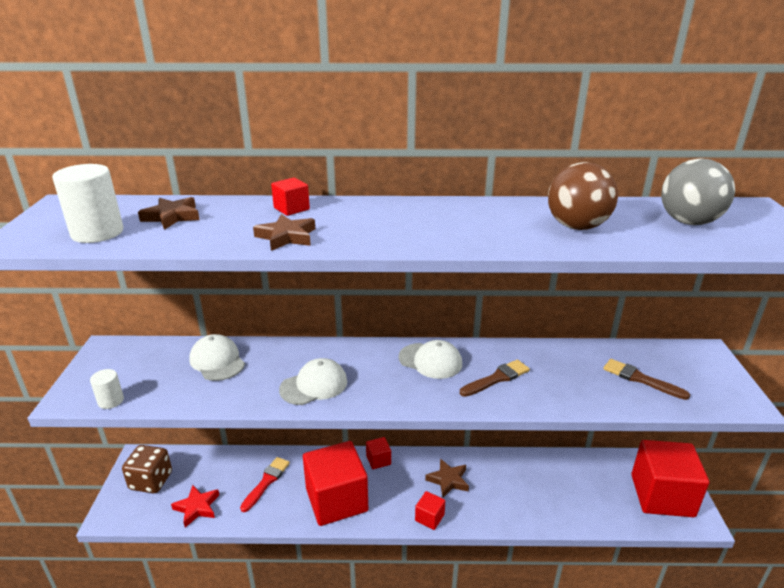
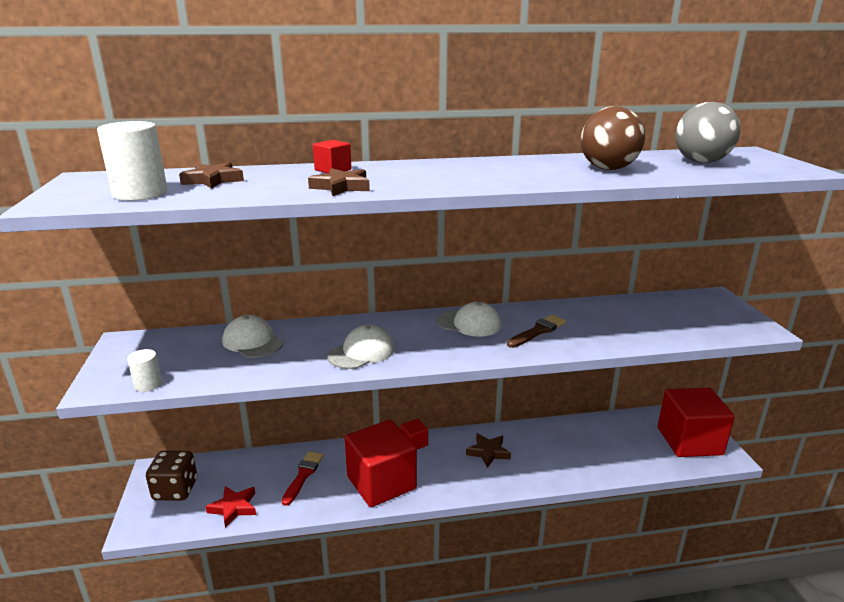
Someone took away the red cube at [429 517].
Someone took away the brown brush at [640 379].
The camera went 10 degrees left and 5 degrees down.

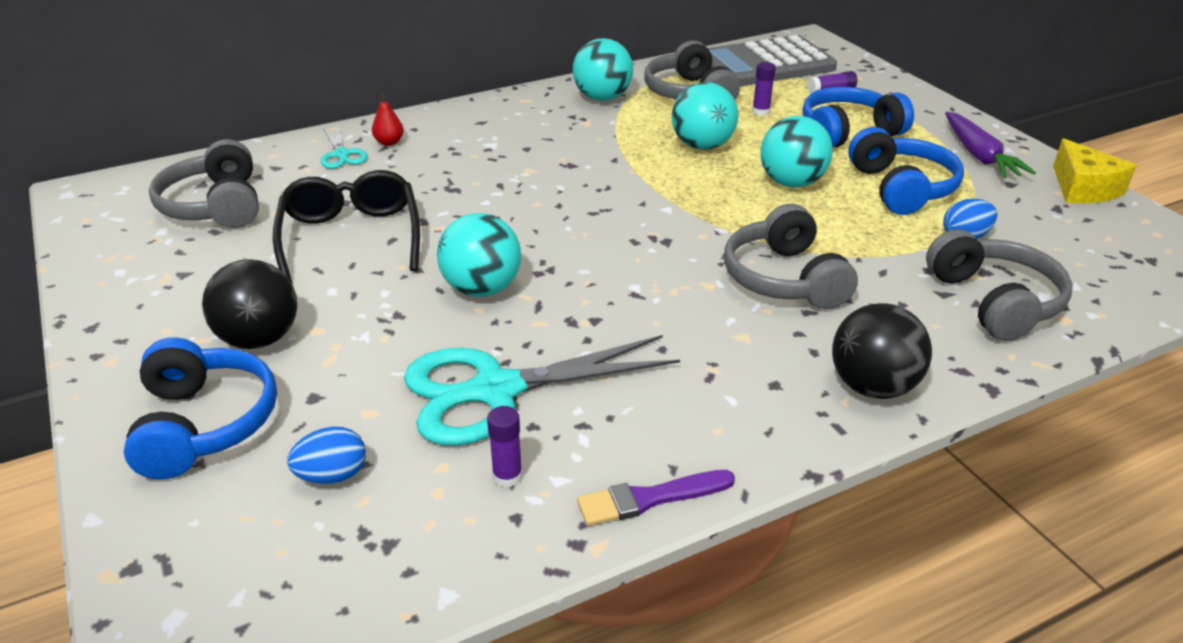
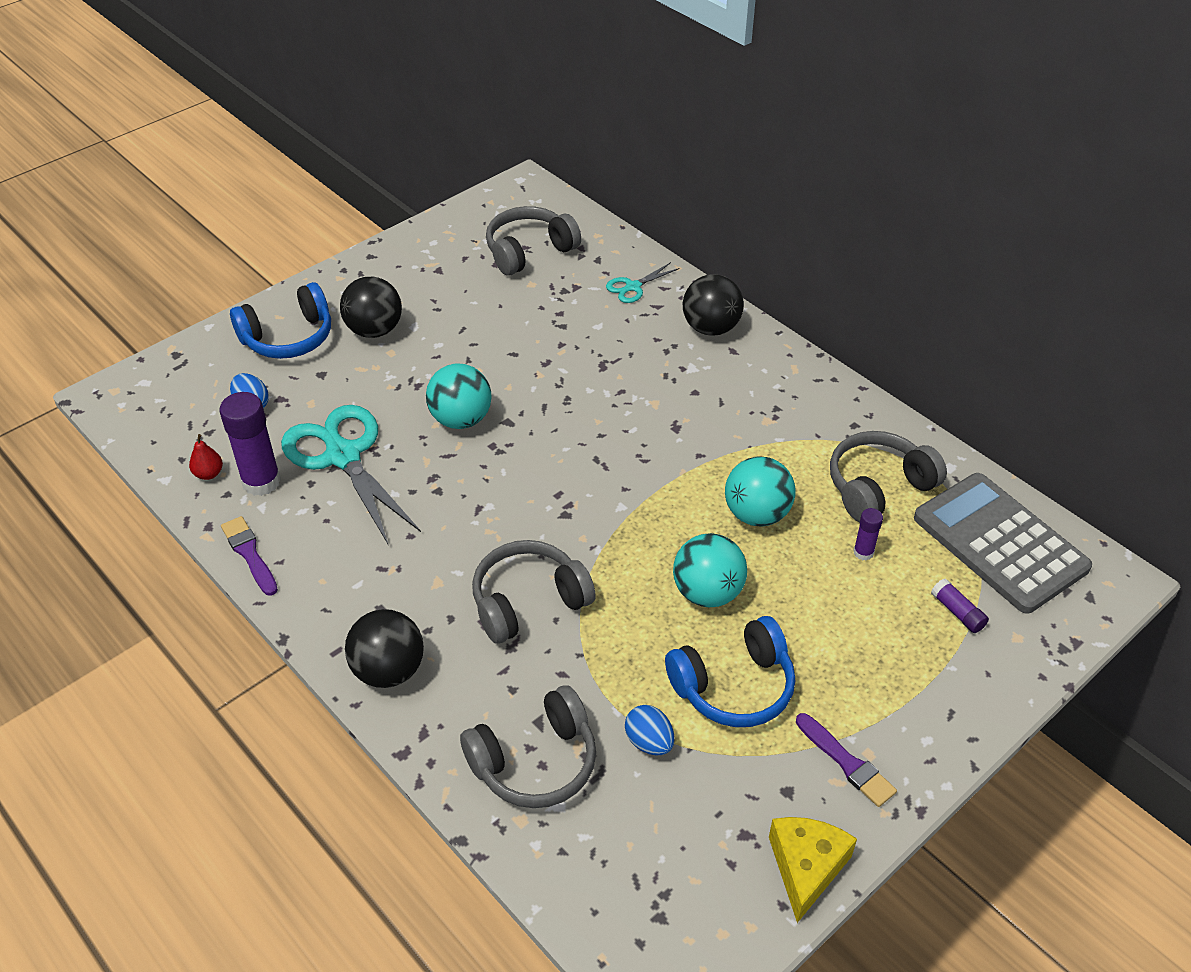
Someone took away the black glasses at [351 237].
Someone carried the red pear from [389 142] to [209 474].
Someone scaled the purple glue stick at [507 476] by 1.98.
Someone took away the turquoise ball at [602 98].
Someone took away the blue headphones at [848 132].
Someone swapped the purple carrot at [979 156] for the purple brush at [846 762].
Someone rotated the yellow cheese at [1083 188] by 135 degrees clockwise.
Someone put down the black ball at [711 328].
The camera went 75 degrees right and 10 degrees up.

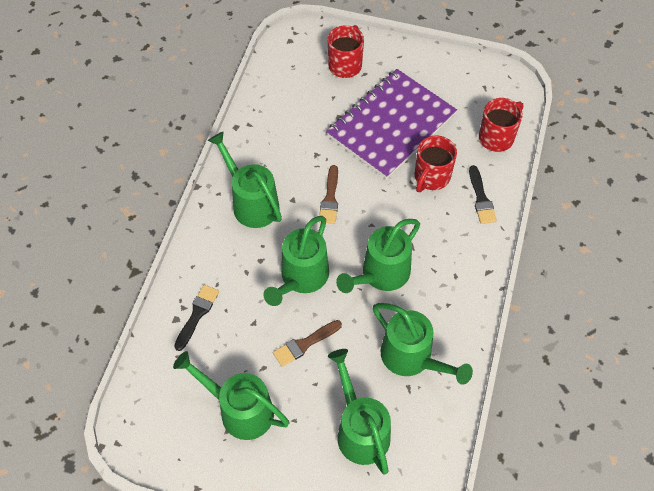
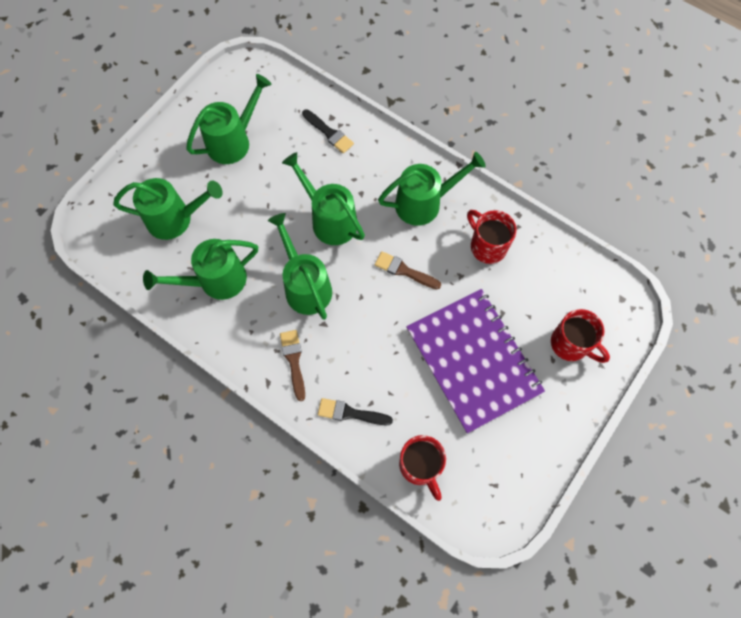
Someone carried the brown brush from [304 344] to [293 361].
Someone carried the red mug from [431 177] to [487 246].
The camera went 110 degrees right and 10 degrees up.

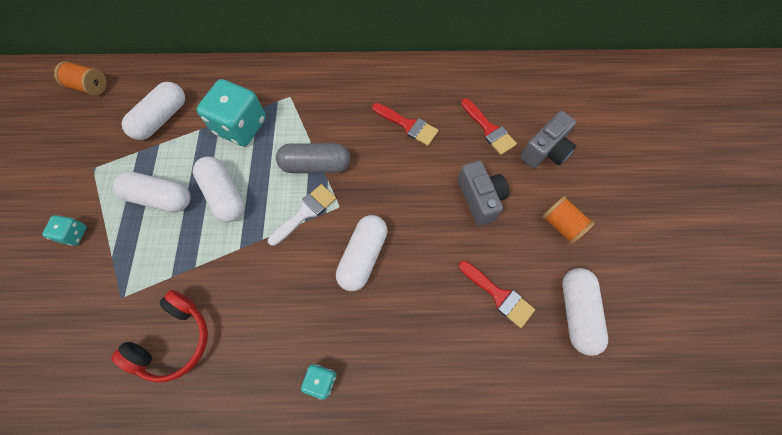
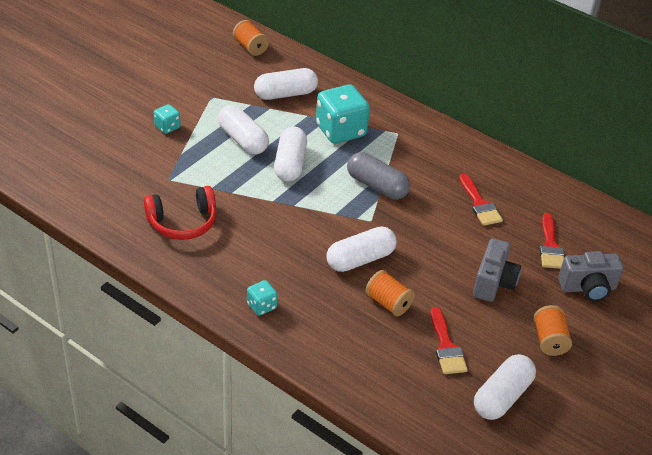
Someone took away the white brush at [305 212].
Someone put down the orange spool at [388 303].
The camera went 35 degrees right and 25 degrees down.

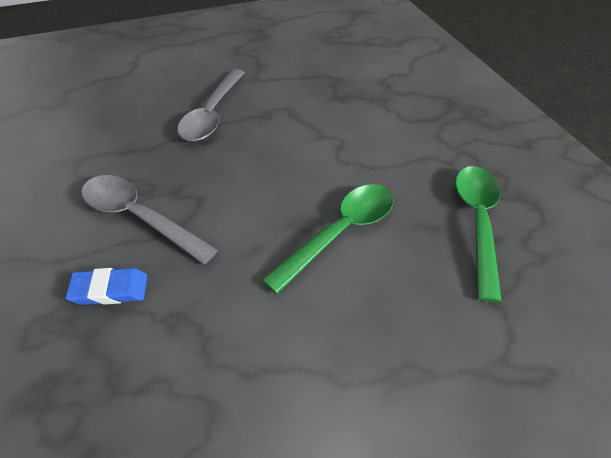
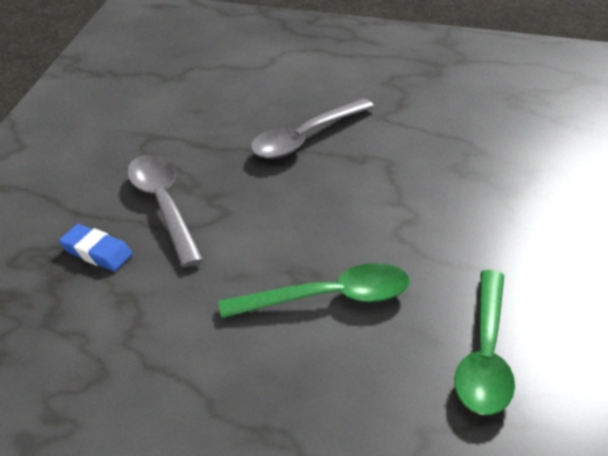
Someone rotated the green spoon at [477 222] by 150 degrees clockwise.
The camera went 35 degrees right and 10 degrees down.

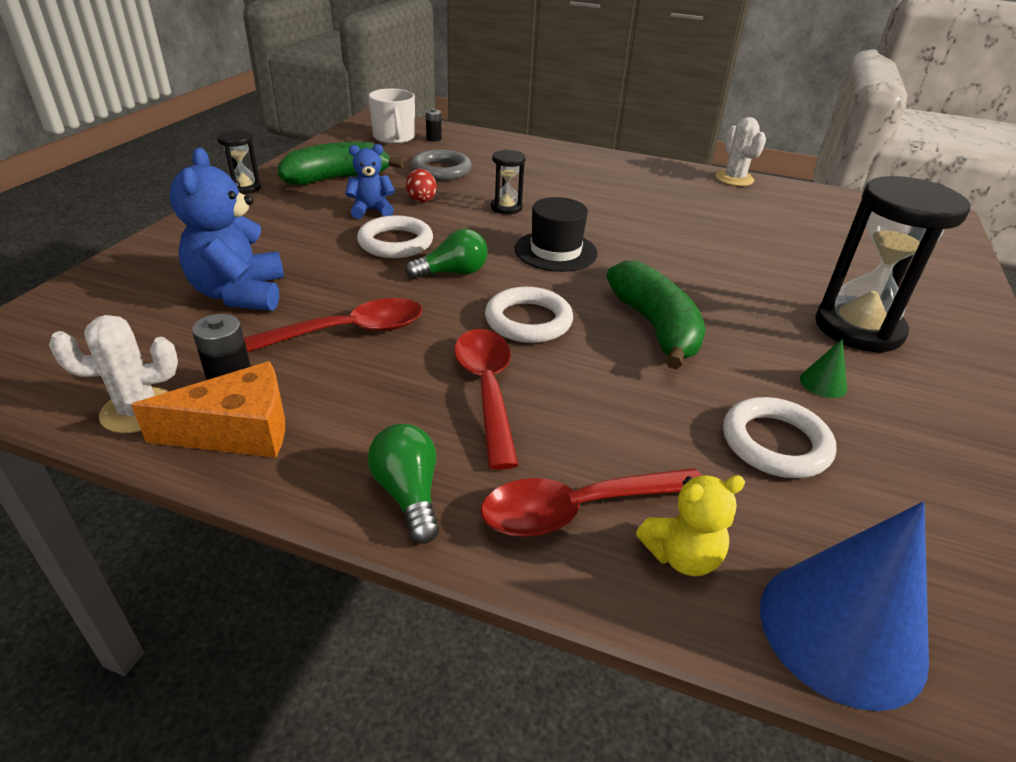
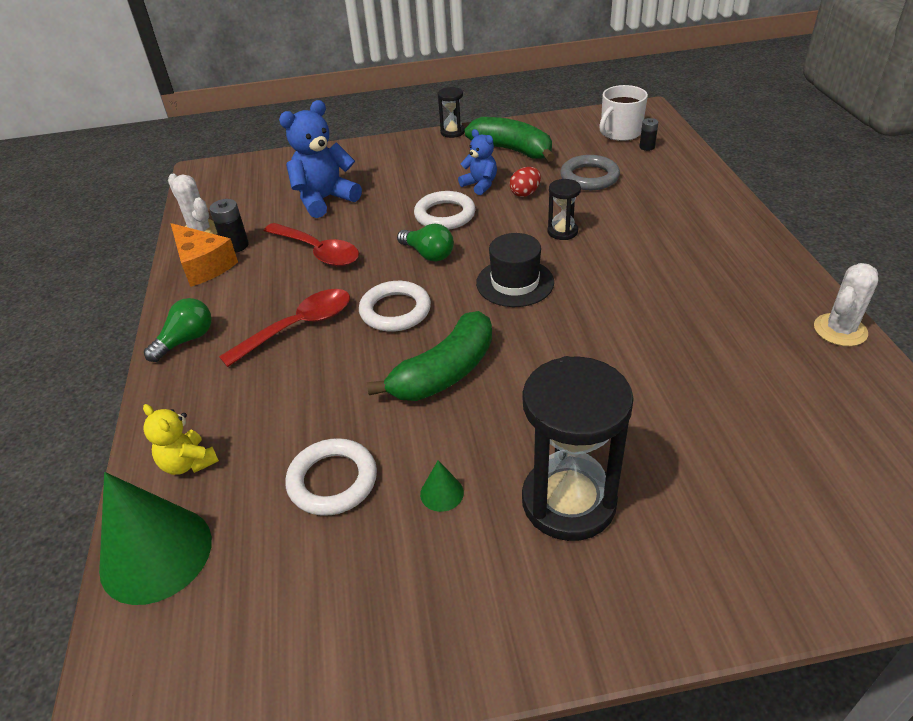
Someone took away the red spoon at [579 509].
Someone repainted the blue cone at [841 631], which became the green cone at [156 554].
The camera went 65 degrees right and 5 degrees up.

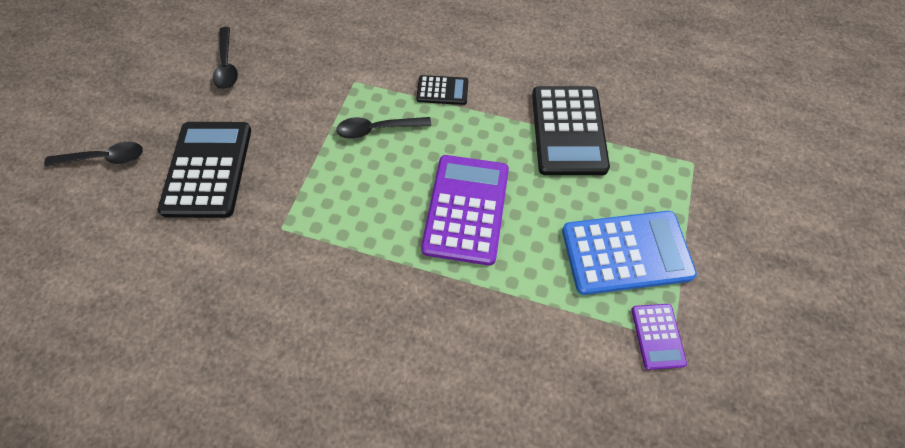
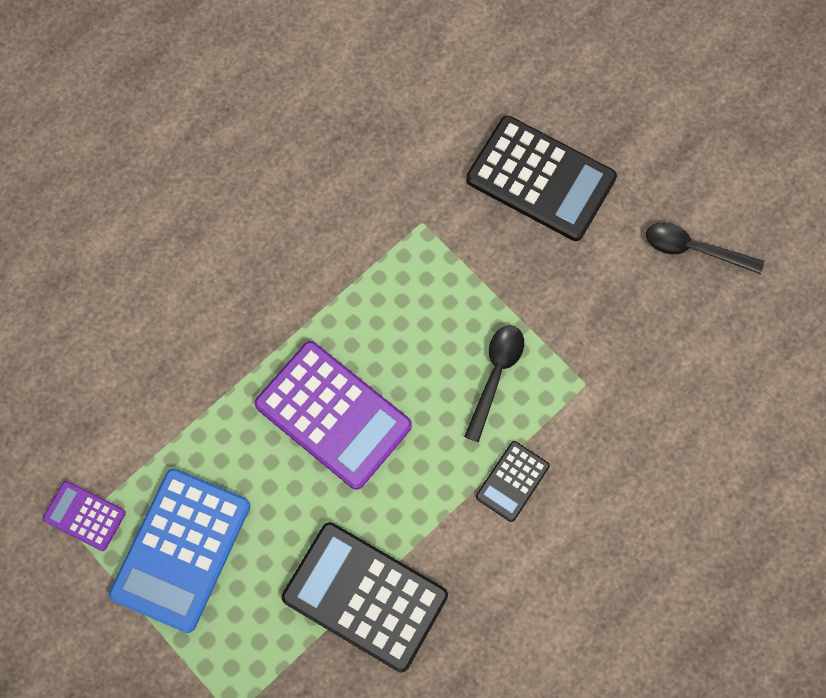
Someone took away the black spoon at [105 158].
The camera went 120 degrees right and 10 degrees up.

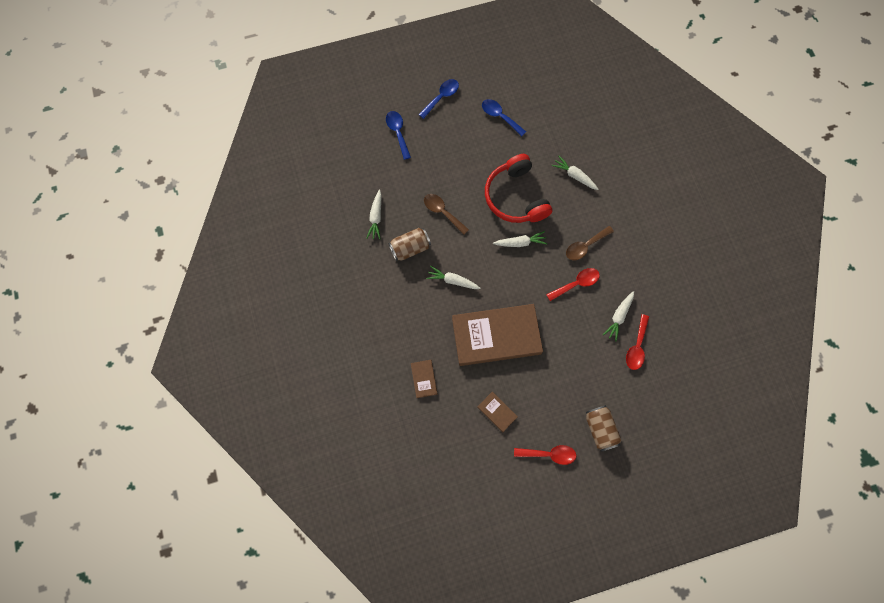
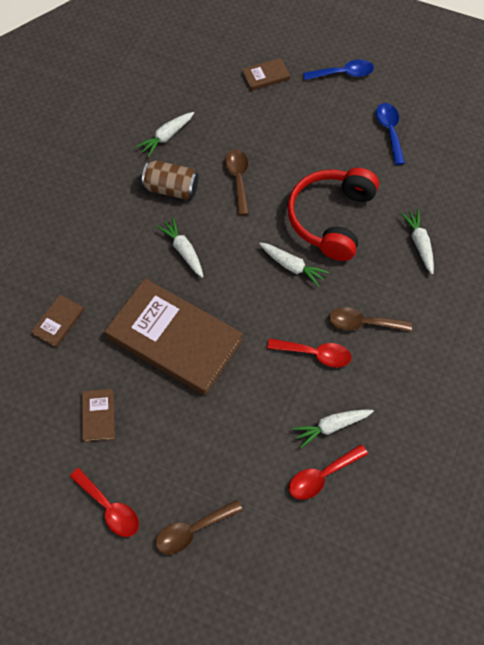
Someone swapped the blue spoon at [398 132] for the brown book at [266 76].
Someone swapped the brown can at [600 429] for the brown spoon at [192 530].
The camera went 40 degrees right and 10 degrees down.

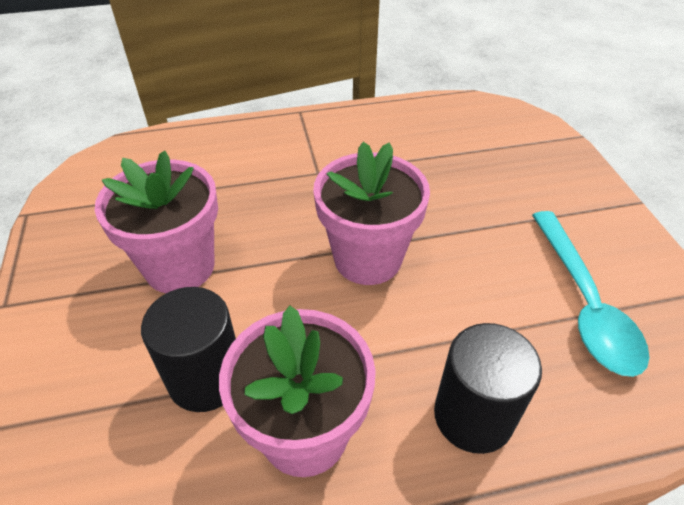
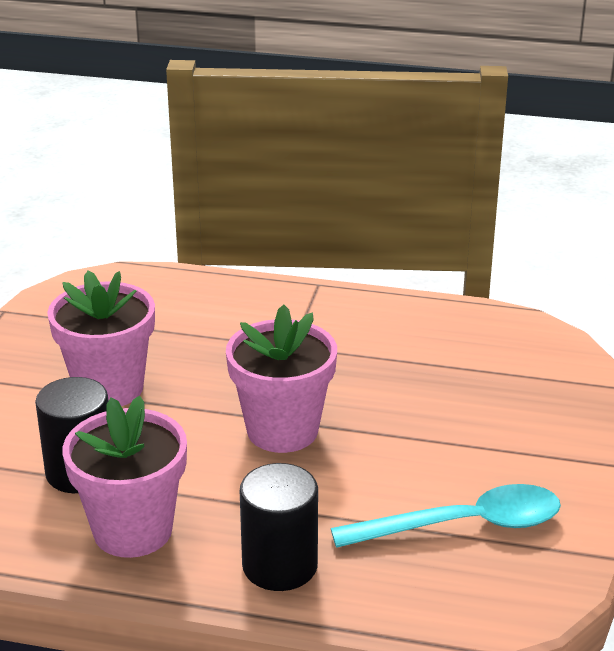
Someone rotated the turquoise spoon at [584 303] by 120 degrees counterclockwise.
The camera went 25 degrees right and 15 degrees down.

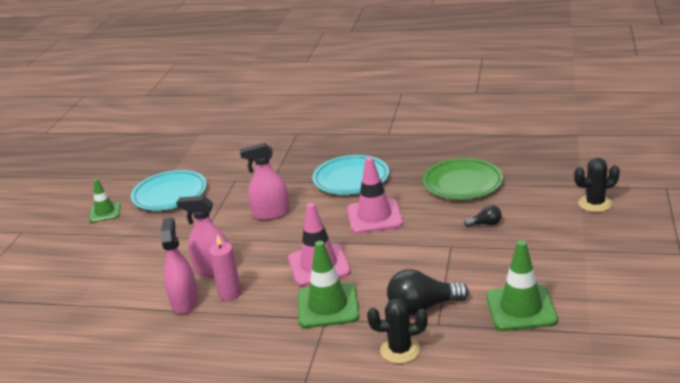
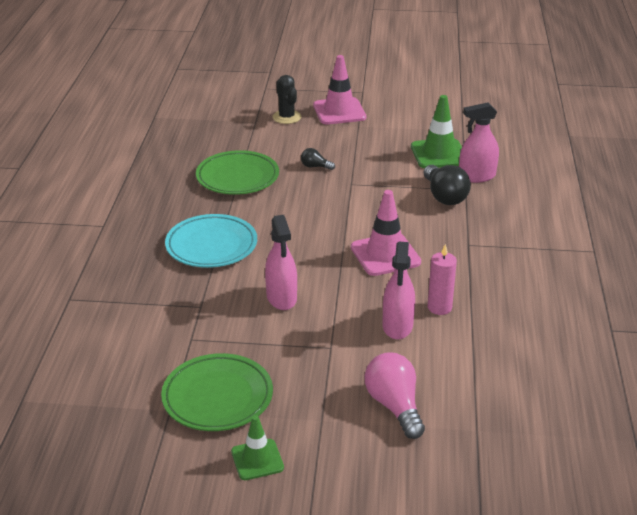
Someone repainted the turquoise plate at [170 195], which became the green plate at [217 397].
Someone carried the pink spray bottle from [184 302] to [477 176].
Someone took away the green traffic cone at [328 306].
Someone carried the pink traffic cone from [374 216] to [339 111].
Someone took away the black cactus at [400 350].
Someone rotated the black light bulb at [485 224] by 60 degrees counterclockwise.
Someone put down the pink light bulb at [394 406].
The camera went 100 degrees left and 5 degrees up.

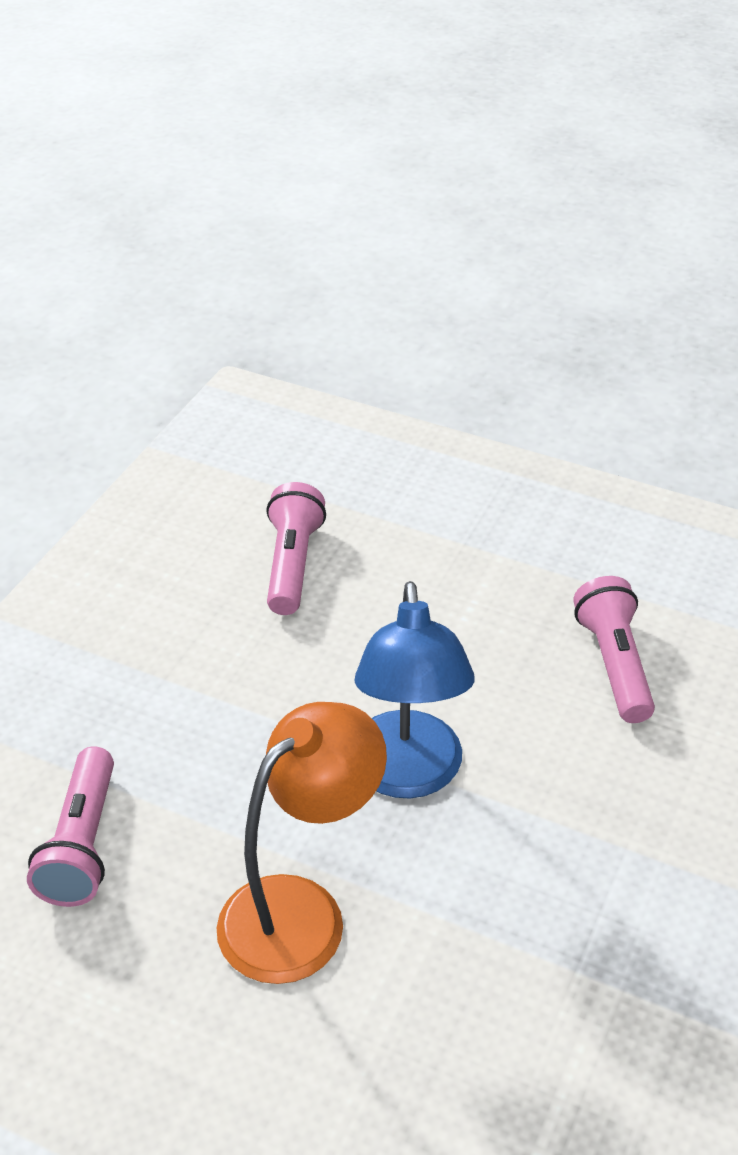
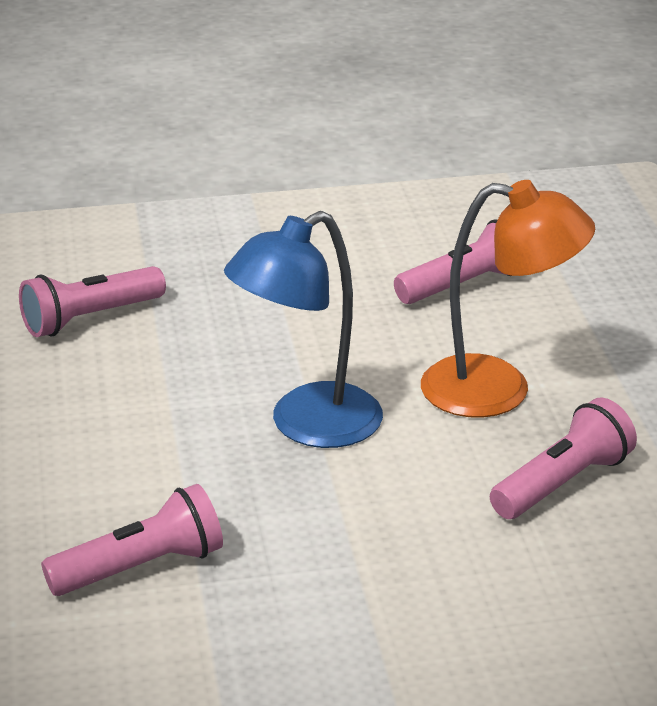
Someone carried the orange lamp from [301 911] to [498 390].
Someone put down the pink flashlight at [141 567].
The camera went 55 degrees right and 10 degrees down.

